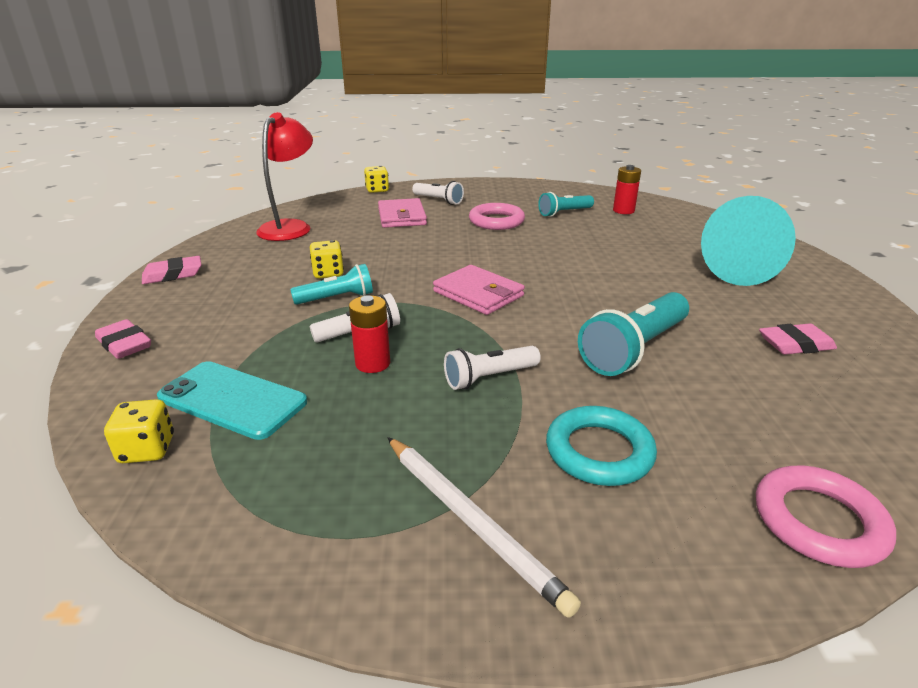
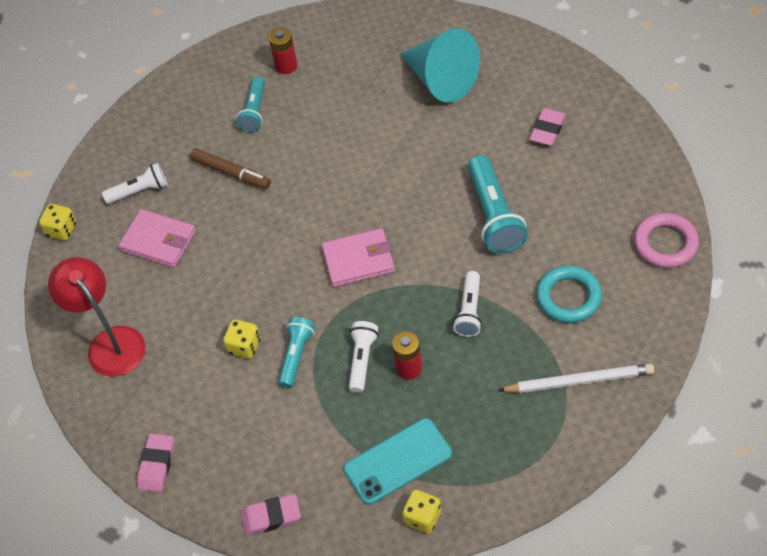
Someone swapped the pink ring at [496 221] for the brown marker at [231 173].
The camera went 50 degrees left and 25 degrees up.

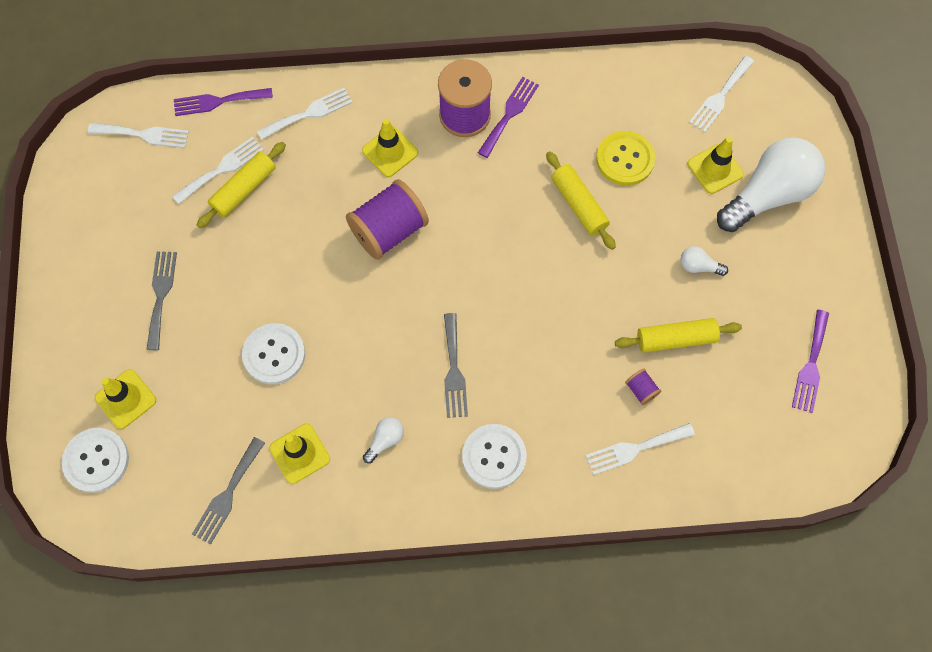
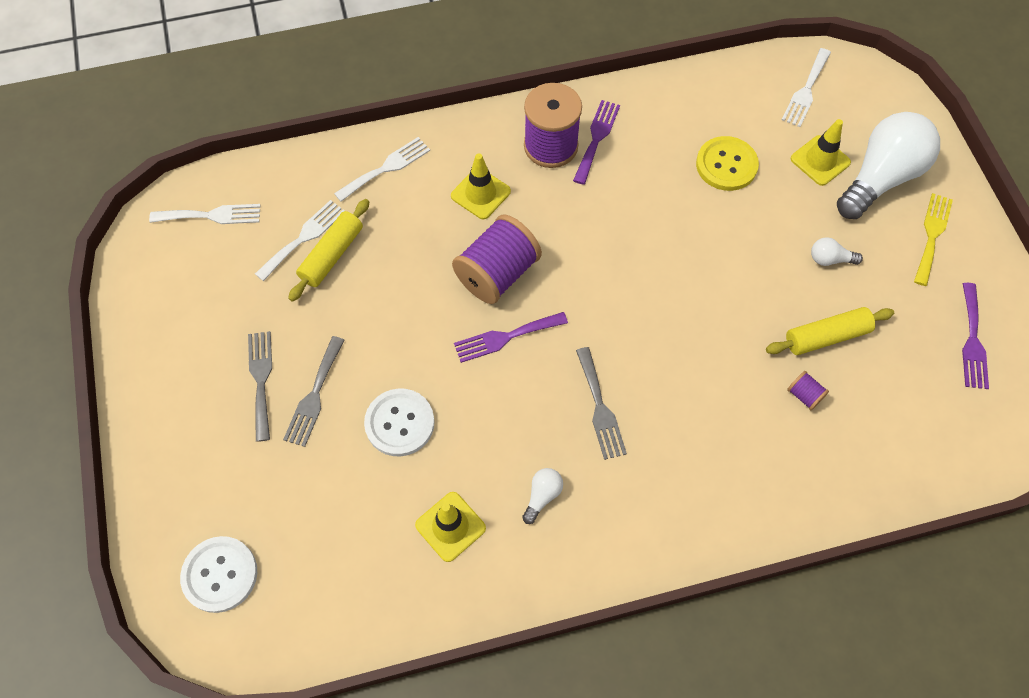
Someone took away the yellow traffic cone at [125 399].
Someone carried the purple fork from [218 101] to [505 337].
Someone carried the grey fork from [227 494] to [314 396].
Someone took away the white button at [494 456].
Someone took away the yellow rolling pin at [579 205].
Someone took away the white fork at [635 449].
Someone put down the yellow fork at [932 235].
The camera went 10 degrees left and 5 degrees down.

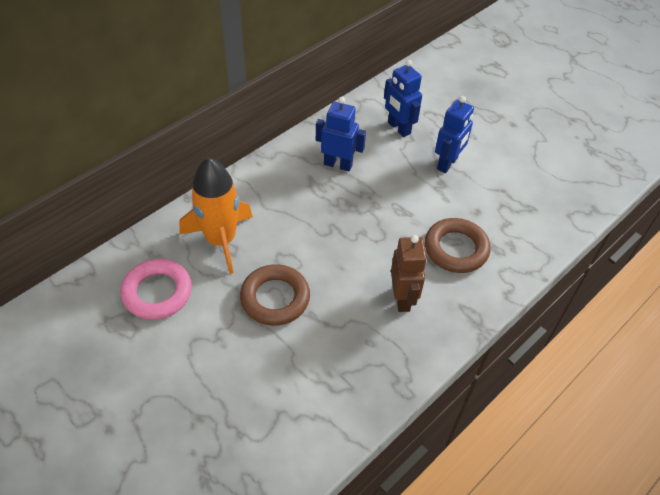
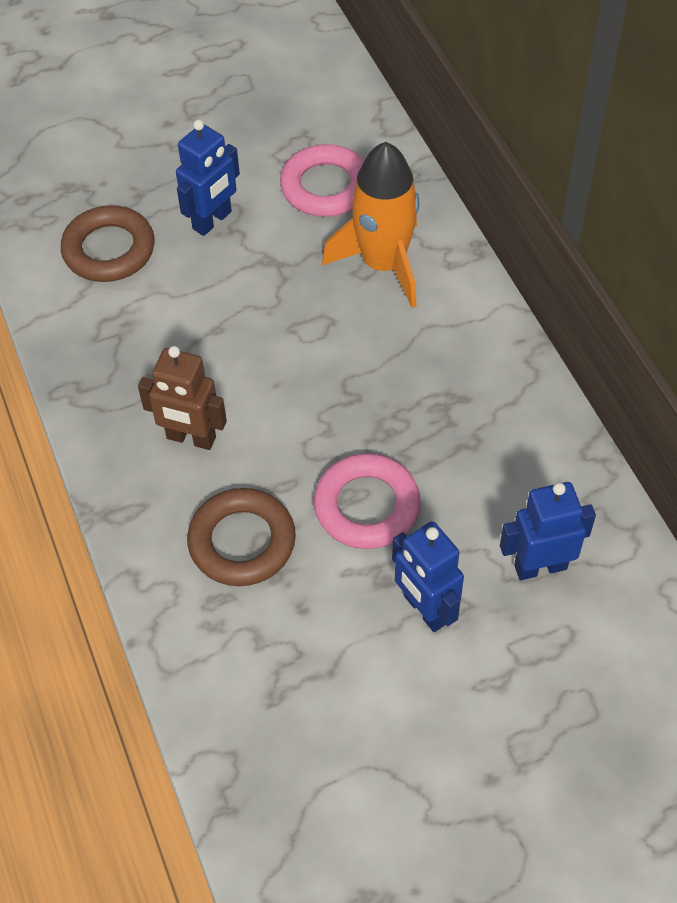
Someone carried the brown ring from [275 298] to [109 250].
Someone carried the blue robot from [338 164] to [212 221].
Someone put down the pink ring at [367 506].
The camera went 115 degrees right and 5 degrees up.

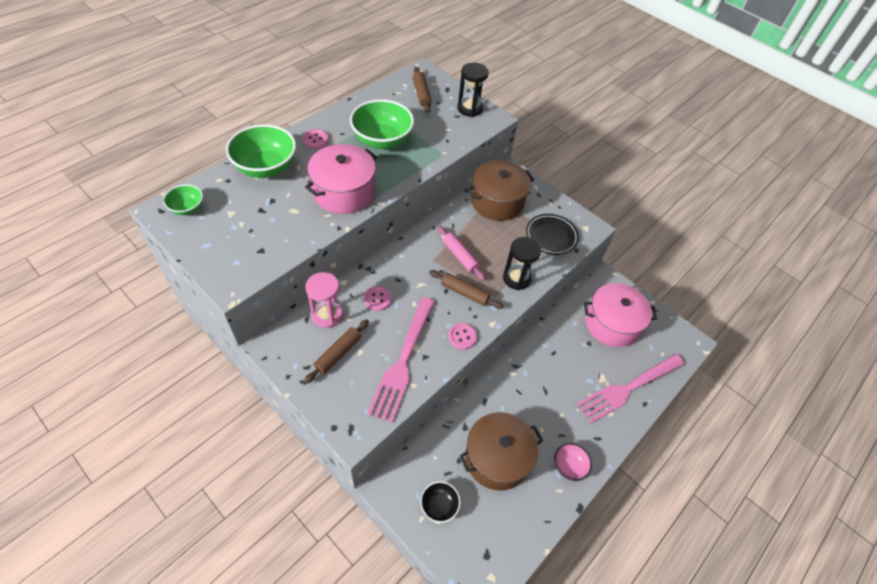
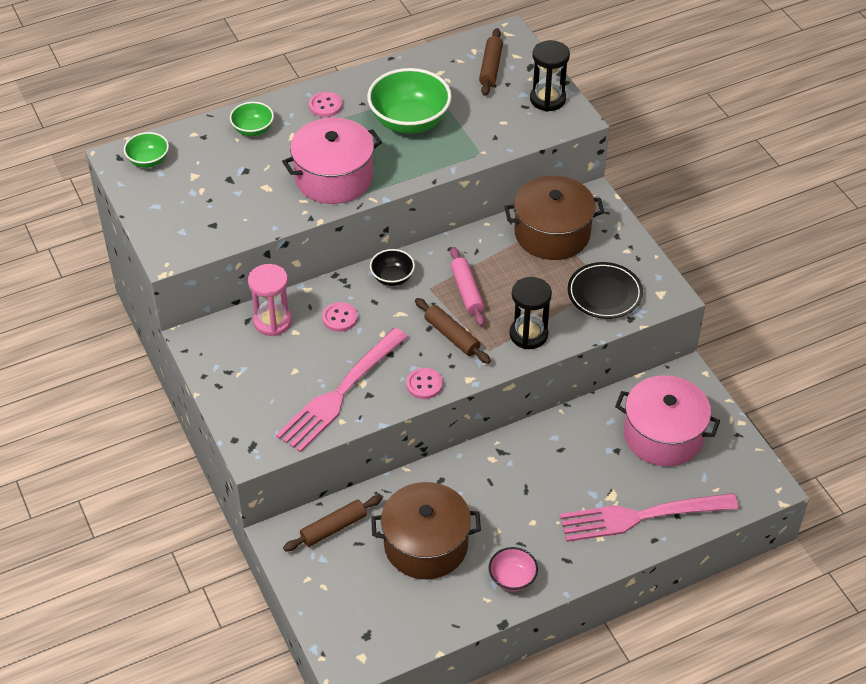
Someone scaled the green bowl at [266 167] by 0.53.
Someone carried the brown rolling pin from [338 354] to [333 528].
Someone carried the black bowl from [439 505] to [392 277].
The camera went 25 degrees right and 5 degrees down.

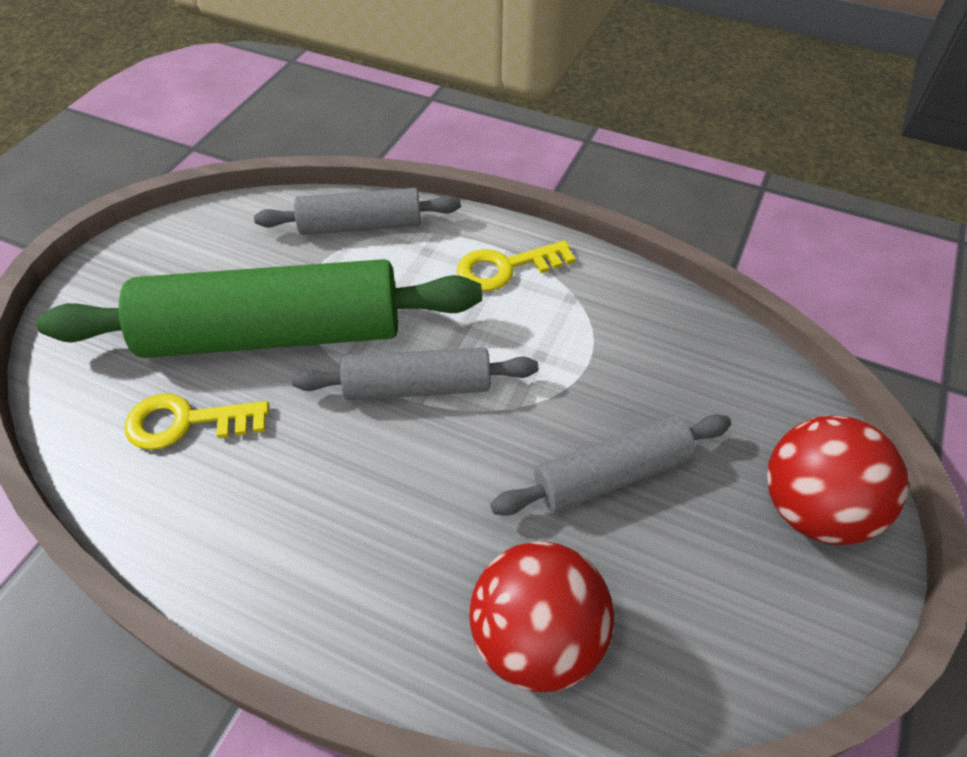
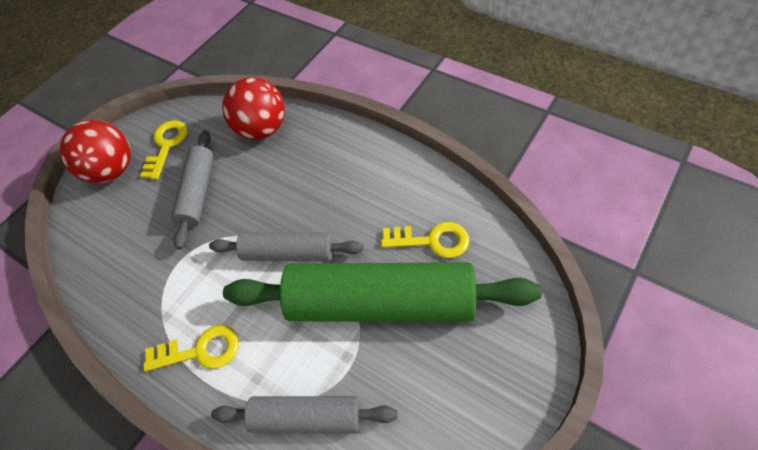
Someone rotated the grey rolling pin at [611 474] by 75 degrees counterclockwise.
Someone put down the yellow key at [166 146].
The camera went 165 degrees left and 5 degrees up.

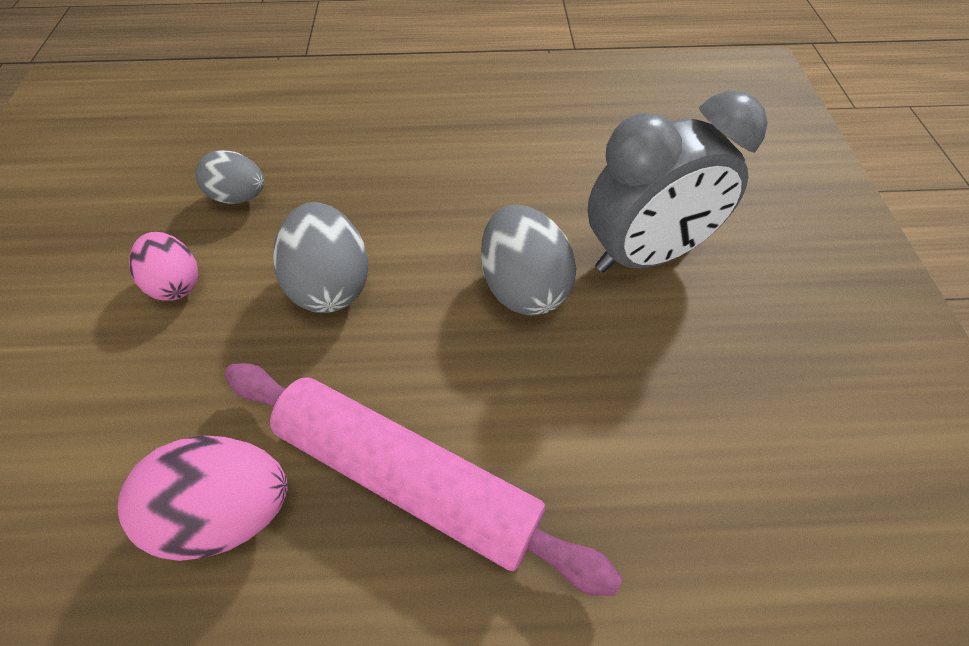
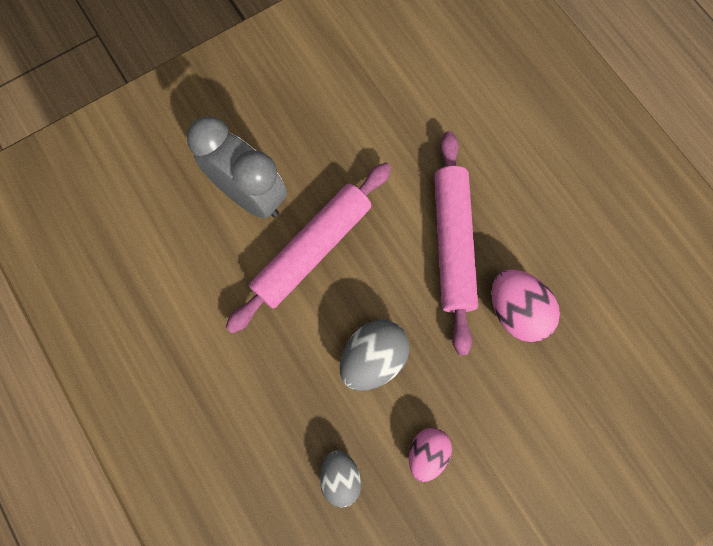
Someone swapped the grey egg at [523 287] for the pink rolling pin at [312 249].
The camera went 120 degrees left and 20 degrees up.

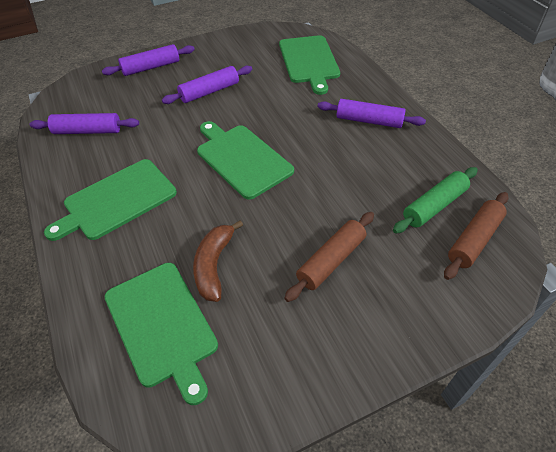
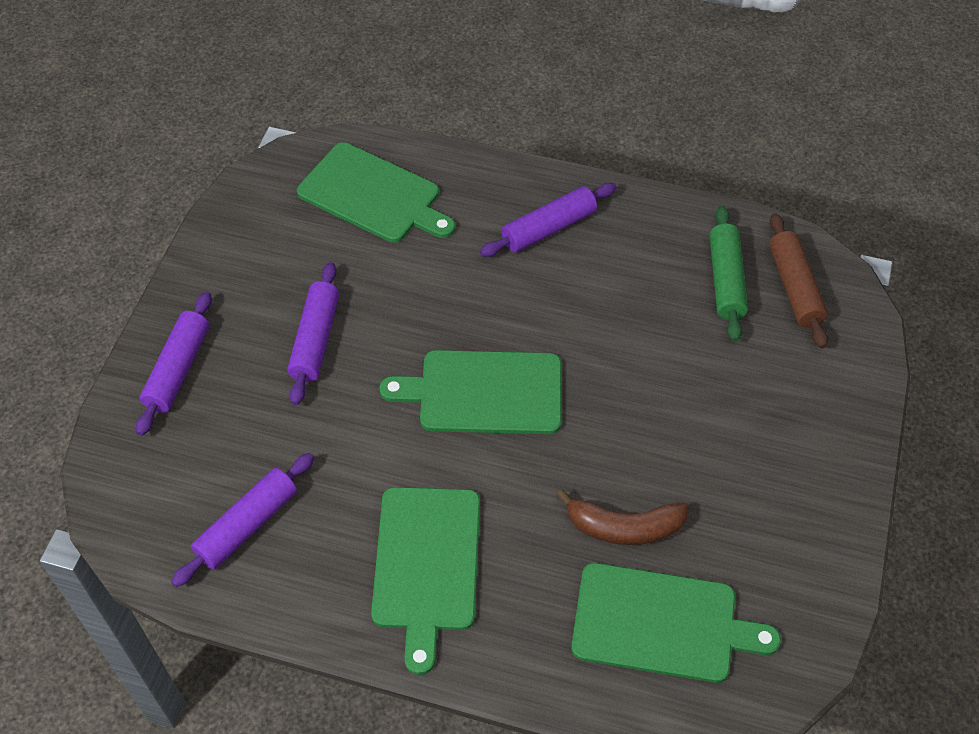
Someone rotated the brown banana at [214 265] by 45 degrees counterclockwise.
Someone took away the brown rolling pin at [331 260].
The camera went 50 degrees left and 5 degrees up.

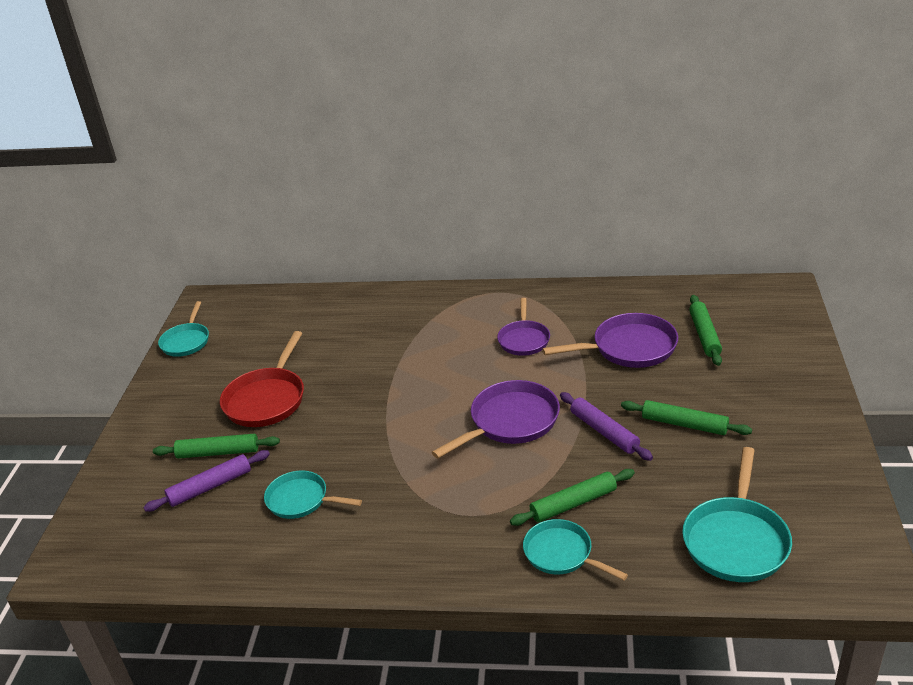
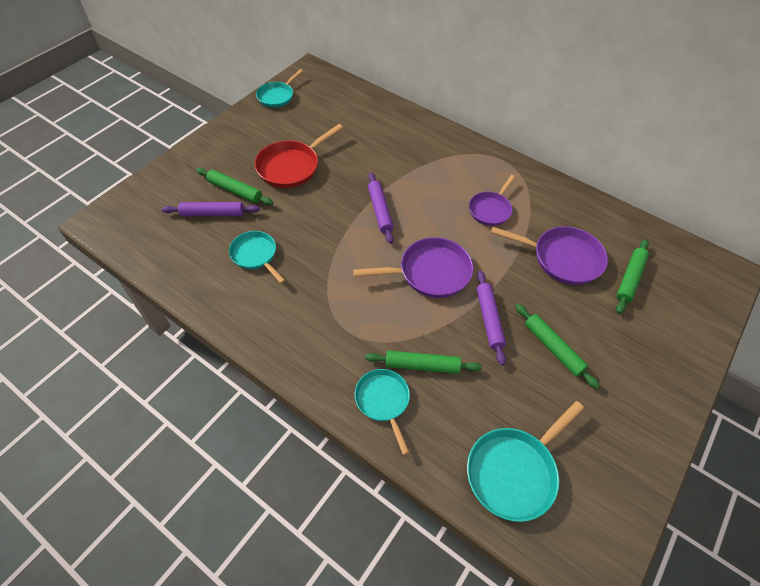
Someone put down the purple rolling pin at [380 211].
The camera went 25 degrees right and 20 degrees up.

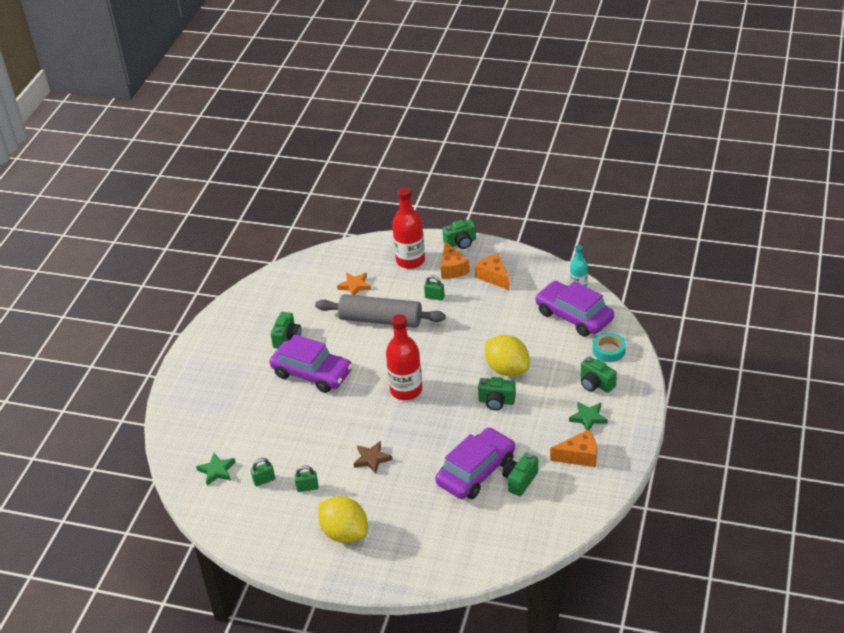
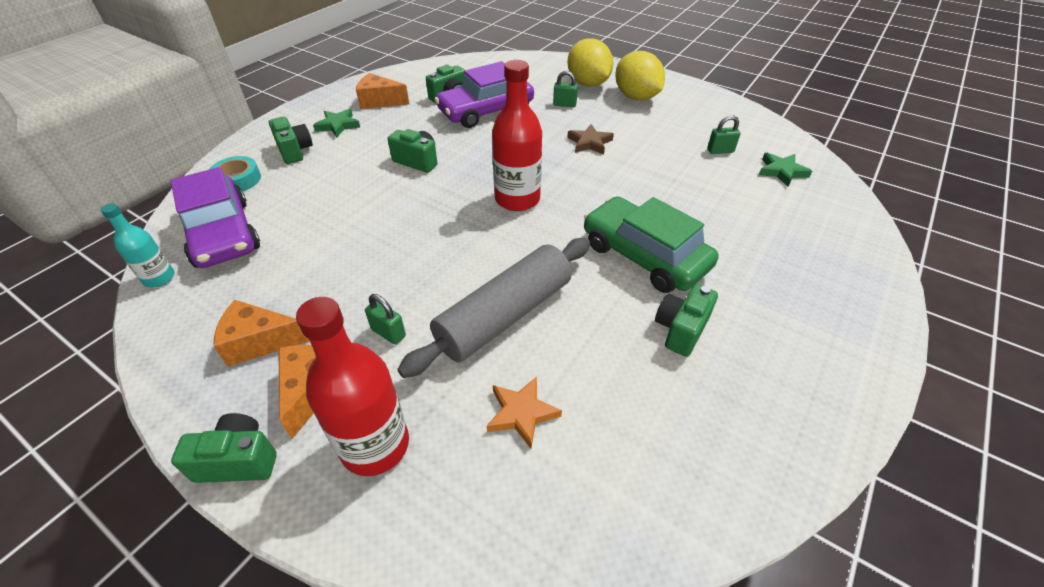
Someone repainted the purple car at [312 373], which became the green car at [644 256].
Someone carried the green padlock from [307 487] to [564 104].
Someone rotated the grey rolling pin at [380 320] by 75 degrees counterclockwise.
Someone rotated the orange cheese at [493 277] by 105 degrees clockwise.
Someone carried the yellow lemon from [507 369] to [588 84].
The camera went 165 degrees left and 5 degrees up.

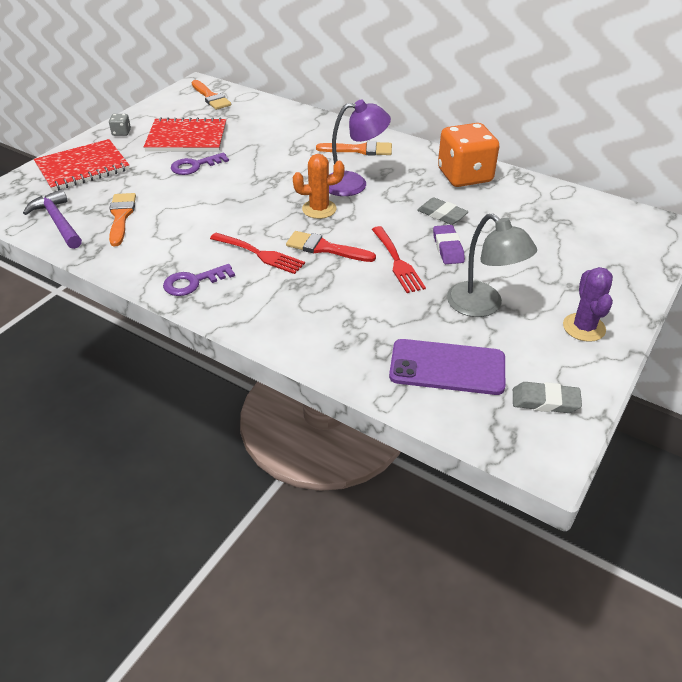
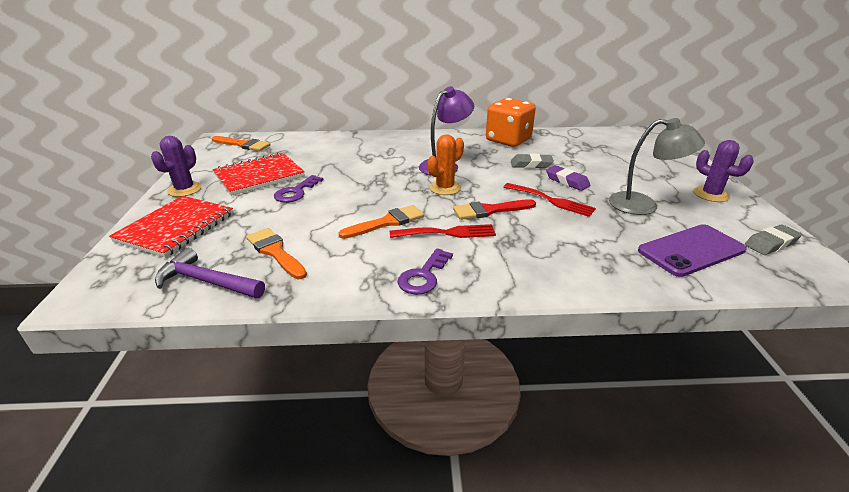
Someone swapped the grey dice at [121 132] for the purple cactus at [185 189].
Someone carried the orange brush from [360 150] to [387 222].
The camera went 35 degrees left and 10 degrees down.

